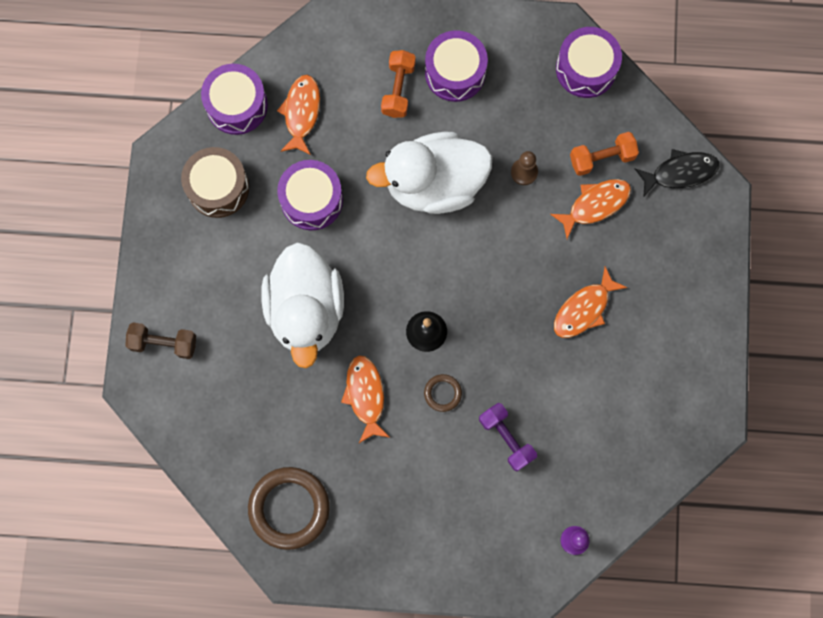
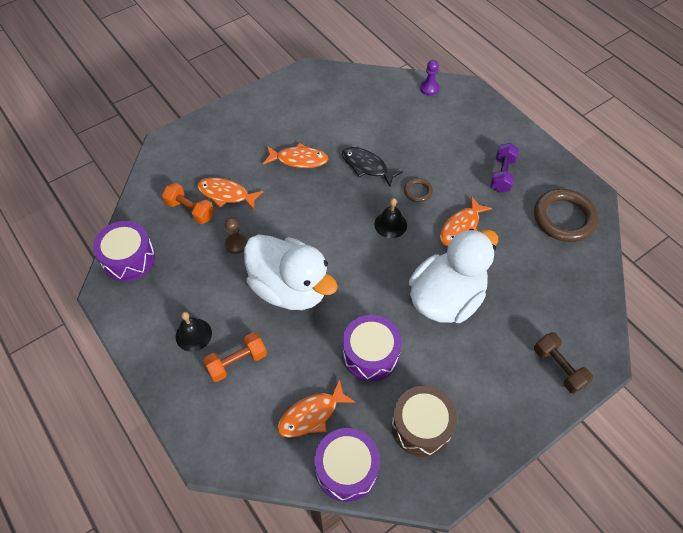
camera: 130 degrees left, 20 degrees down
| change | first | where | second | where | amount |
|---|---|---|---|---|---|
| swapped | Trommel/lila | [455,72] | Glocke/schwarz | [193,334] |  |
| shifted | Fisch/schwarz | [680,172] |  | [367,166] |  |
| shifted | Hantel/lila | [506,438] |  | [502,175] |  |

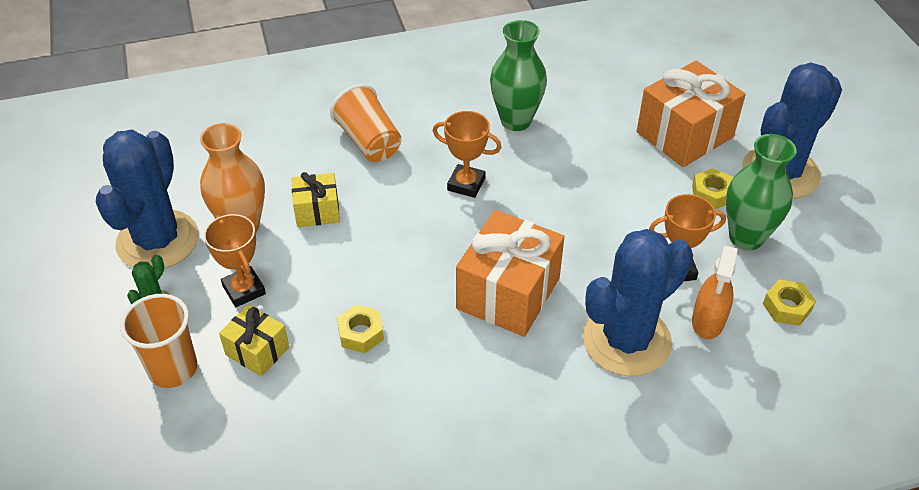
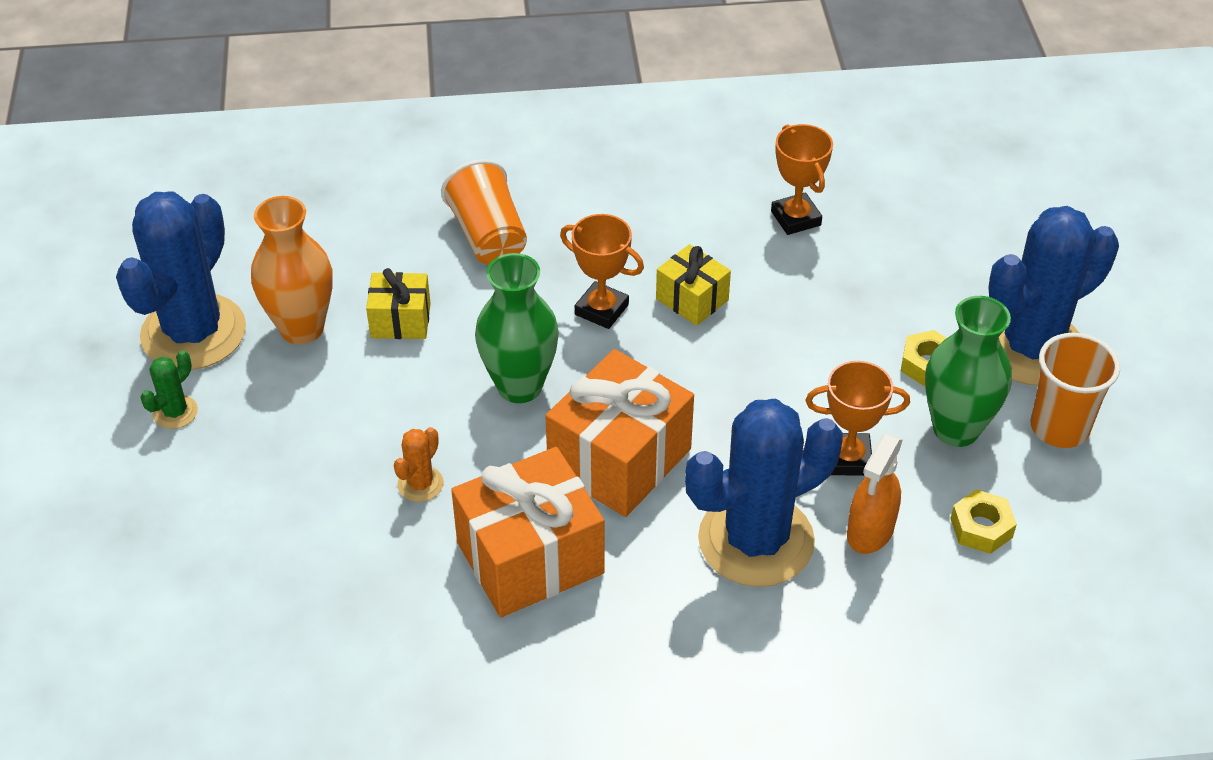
camera: 10 degrees right, 0 degrees up
| change | first | where | second | where | amount |
|---|---|---|---|---|---|
| shifted | Vase/grün | [516,121] |  | [519,386] |  |
| shifted | Geschenk/orange | [685,135] |  | [530,558] |  |
| shifted | Pokal/orange | [244,290] |  | [796,218] |  |
| shifted | Becher/orange | [173,369] |  | [1059,427] |  |
| shifted | Geschenk/gelb | [257,351] |  | [692,299] |  |
| swapped | Sechskantmutter/gelb | [361,333] | Kaktus/orange | [420,484] |  |

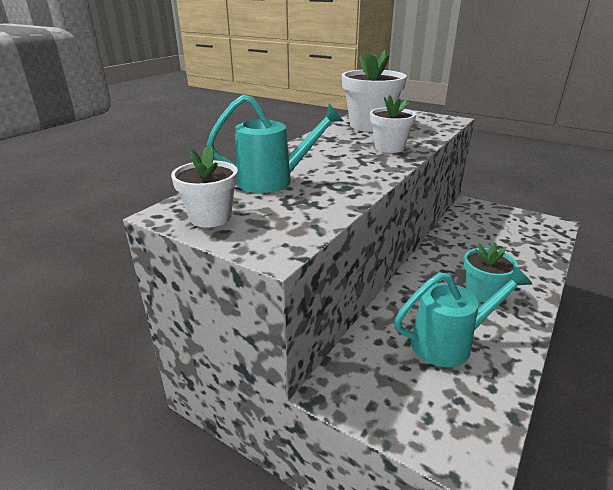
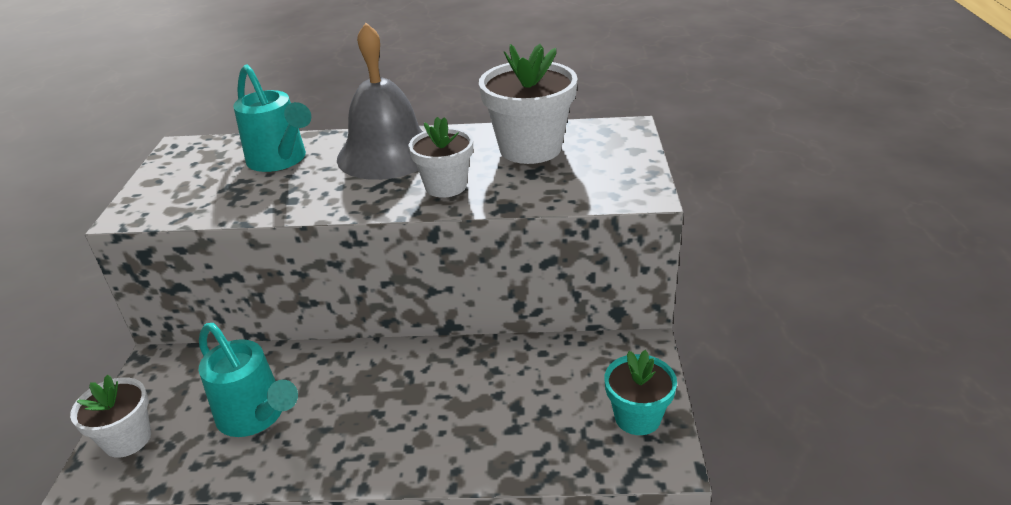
camera: 60 degrees right, 5 degrees up
| change | first | where | second | where | amount |
|---|---|---|---|---|---|
| shifted | Blumentopf/weiß | [210,217] |  | [127,439] |  |
| shifted | Blumentopf/türkis | [482,292] |  | [637,417] |  |
| new |  |  | Glocke/grau | [387,153] |  |

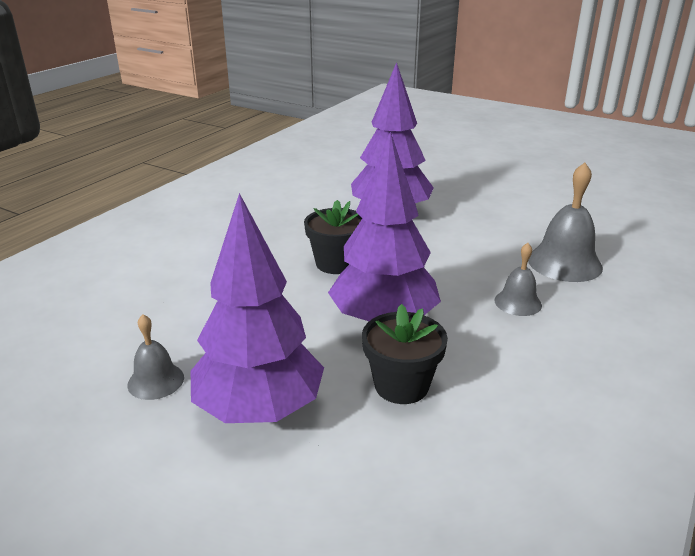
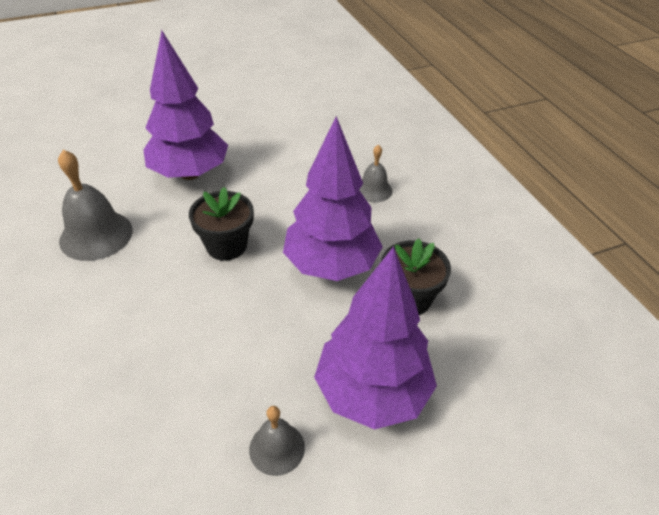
camera: 55 degrees left, 15 degrees up
| change | first | where | second | where | amount |
|---|---|---|---|---|---|
| shifted | Glocke/grau | [564,263] |  | [96,235] |  |

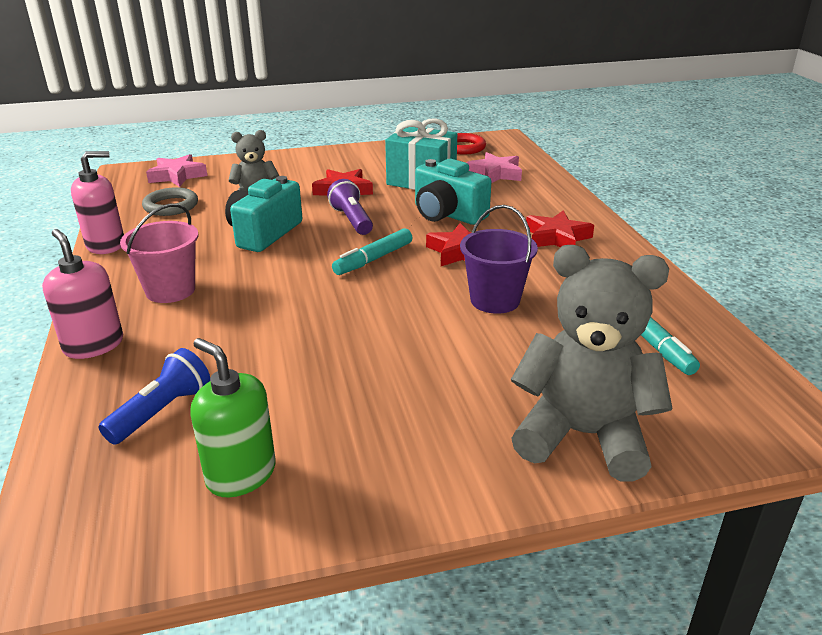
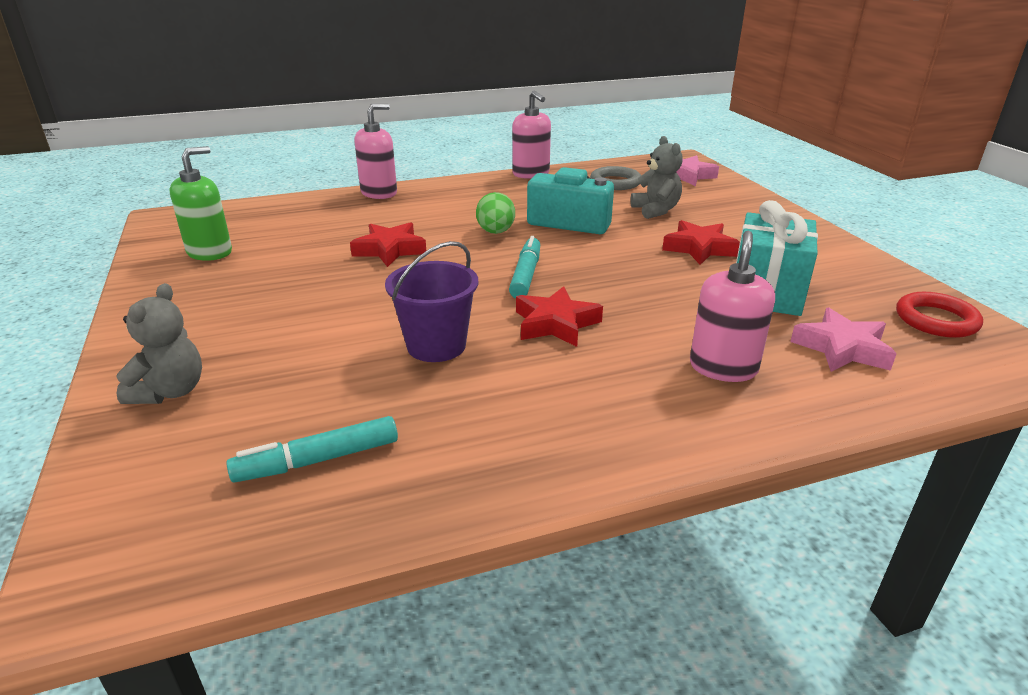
camera: 85 degrees right, 0 degrees up
| change | first | where | second | where | amount |
|---|---|---|---|---|---|
| gone | Kamera/türkis | [447,214] |  |  |  |
| gone | Taschenlampe/lila | [352,220] |  |  |  |
| gone | Eimer/rosa | [170,290] |  |  |  |
| shifted | Stern/rot | [556,237] |  | [390,250] |  |
| rotated | Filzstift/türkis | [373,259] |  | [526,275] | 60 degrees clockwise |
| scaled | Teddybär/grau | [583,435] |  | [170,391] | x0.56 |
| gone | Taschenlampe/blau | [161,411] |  |  |  |
| new |  |  | Ei/grün | [495,232] |  |
| new |  |  | Seifenspender/rosa | [723,368] |  |

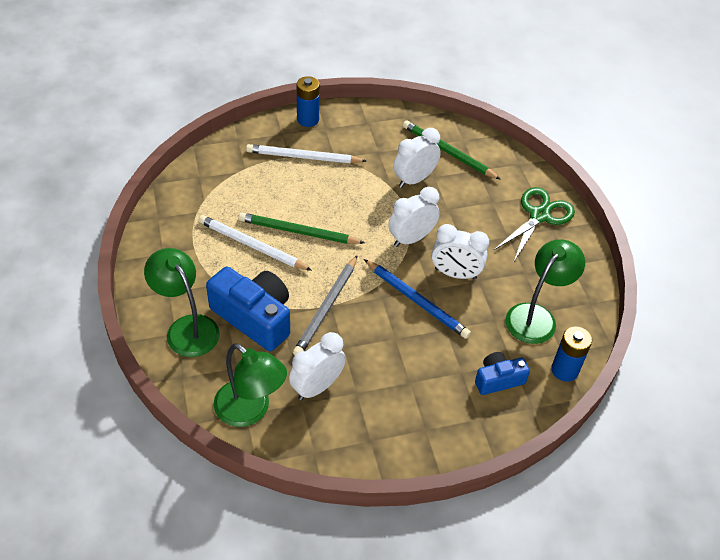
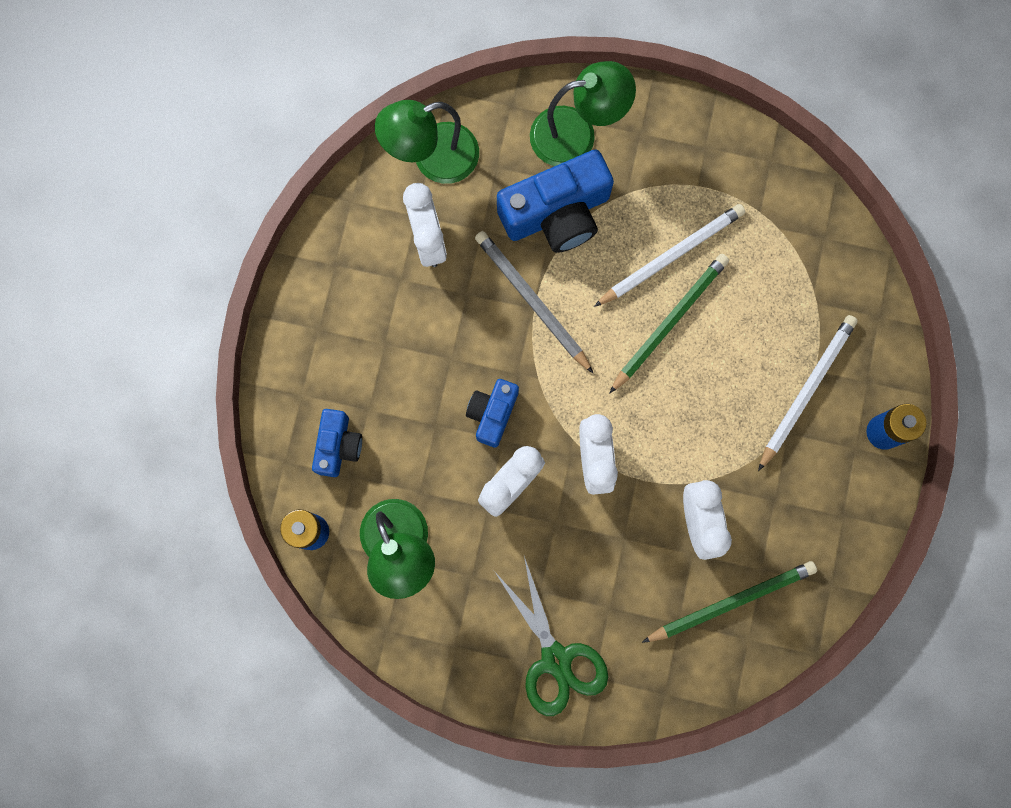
camera: 120 degrees right, 30 degrees up
| change | first | where | second | where | amount |
|---|---|---|---|---|---|
| swapped | Bleistift/blau | [417,301] | Kamera/blau | [492,413] |  |

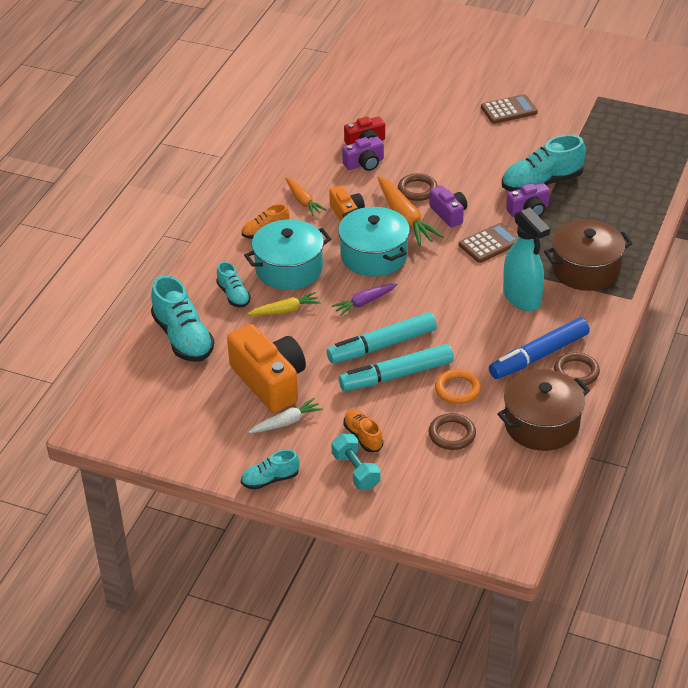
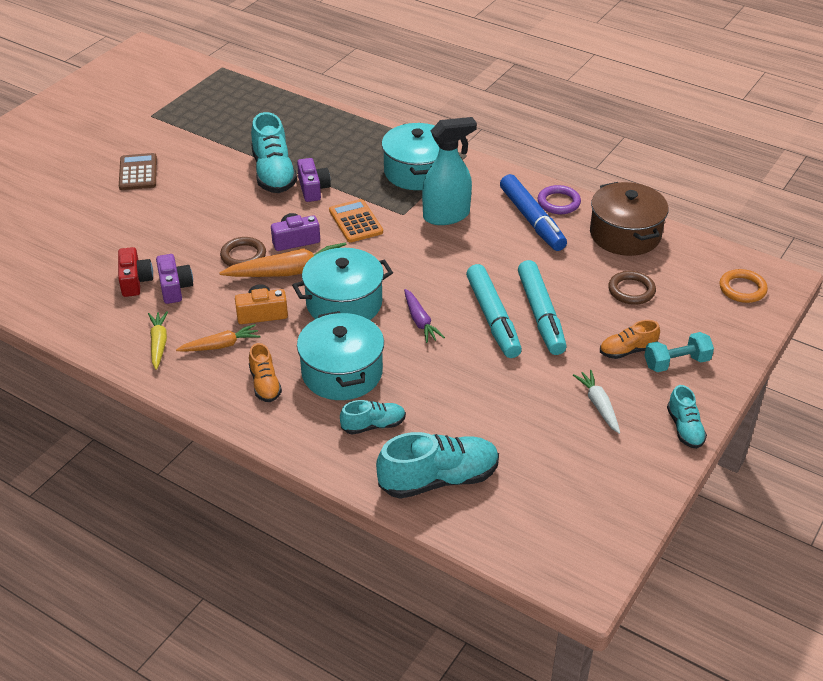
camera: 80 degrees left, 0 degrees up
| change | first | where | second | where | amount |
|---|---|---|---|---|---|
| repainted | Kochtopf/braun | [585,269] | Kochtopf/türkis | [417,172] |  |
| repainted | Taschenrechner/braun | [490,243] | Taschenrechner/orange | [355,221] |  |
| shifted | Karotte/gelb | [285,310] |  | [159,344] |  |
| gone | Kamera/orange | [269,381] |  |  |  |
| repainted | Ring/braun | [576,372] | Ring/lila | [558,203] |  |
| shifted | Ring/orange | [457,389] |  | [742,289] |  |

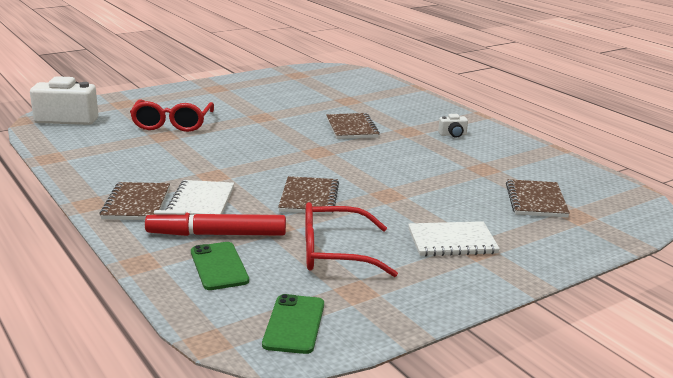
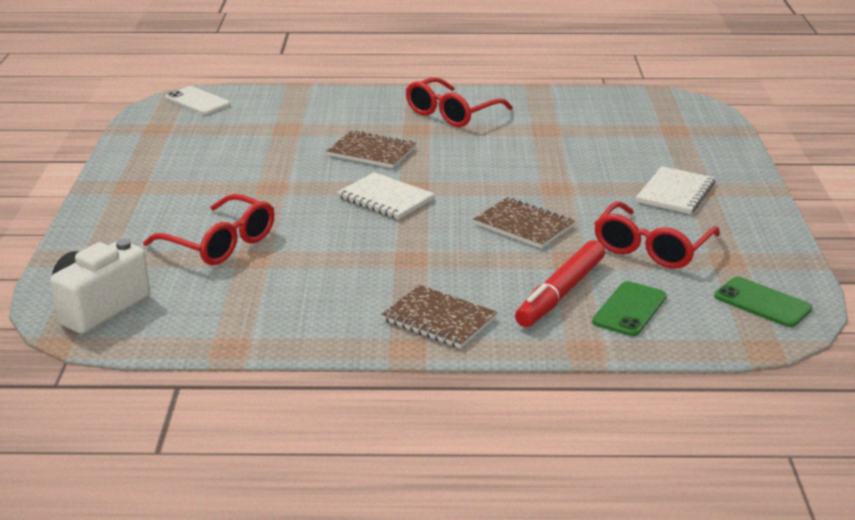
camera: 55 degrees left, 5 degrees up
| change | first | where | second | where | amount |
|---|---|---|---|---|---|
| swapped | Kamera/weiß | [453,134] | Brille/rot | [451,114] |  |
| gone | Notizbuch/braun | [536,200] |  |  |  |
| shifted | Notizbuch/weiß | [201,202] |  | [385,198] |  |
| rotated | Handy/grün | [219,266] |  | [629,309] | 75 degrees counterclockwise |
| new |  |  | Handy/weiß | [197,101] |  |

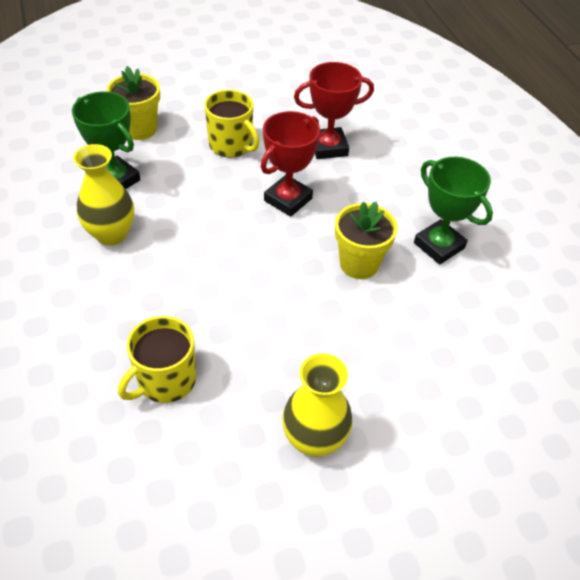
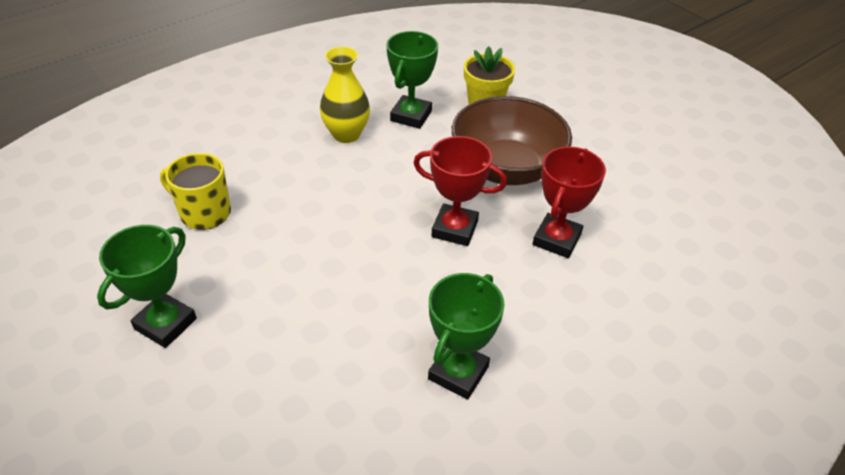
camera: 70 degrees right, 5 degrees down
| change | first | where | second | where | amount |
|---|---|---|---|---|---|
| rotated | Pokal/rot | [328,147] |  | [556,239] | 60 degrees clockwise |
| swapped | Tasse/gelb | [231,145] | Schüssel/braun | [506,169] |  |
| gone | Blumentopf/gelb | [359,264] |  |  |  |
| swapped | Vase/gelb | [314,439] | Pokal/grün | [165,324] |  |

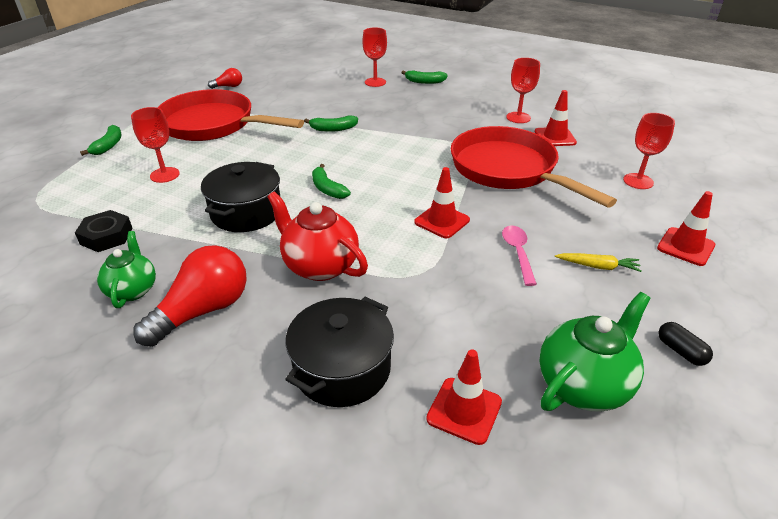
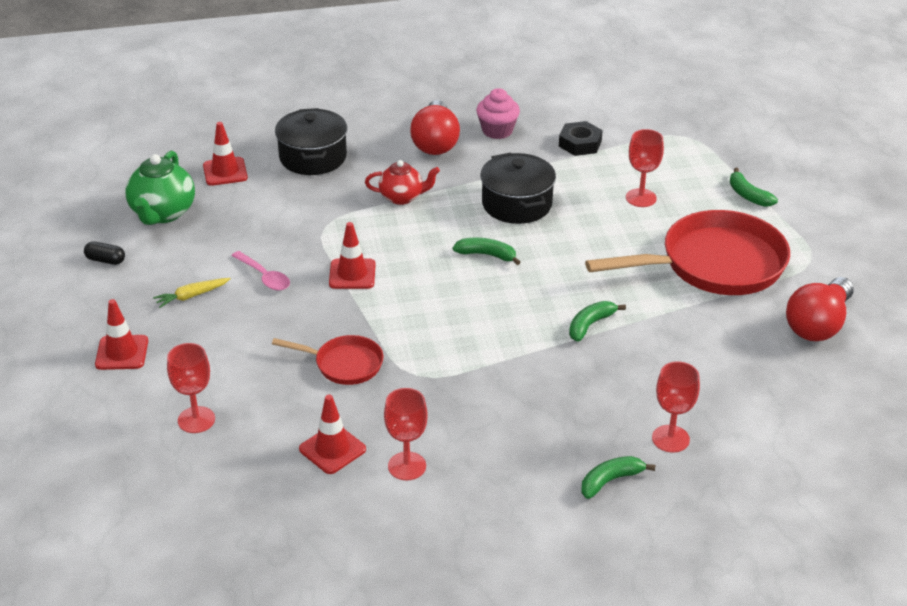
camera: 140 degrees right, 0 degrees up
| change | first | where | second | where | amount |
|---|---|---|---|---|---|
| scaled | Glühbirne/rot | [228,86] |  | [818,324] | x2.01 |
| scaled | Pfanne/rot | [508,170] |  | [344,364] | x0.50 |
| scaled | Teekanne/rot | [320,266] |  | [402,197] | x0.66 |
| swapped | Teekanne/grün | [133,290] | Muffin/rosa | [497,130] |  |

